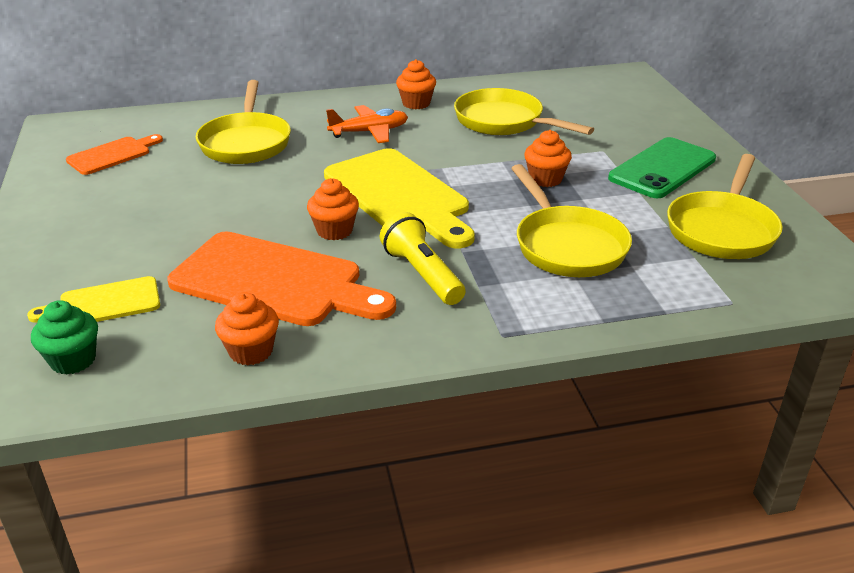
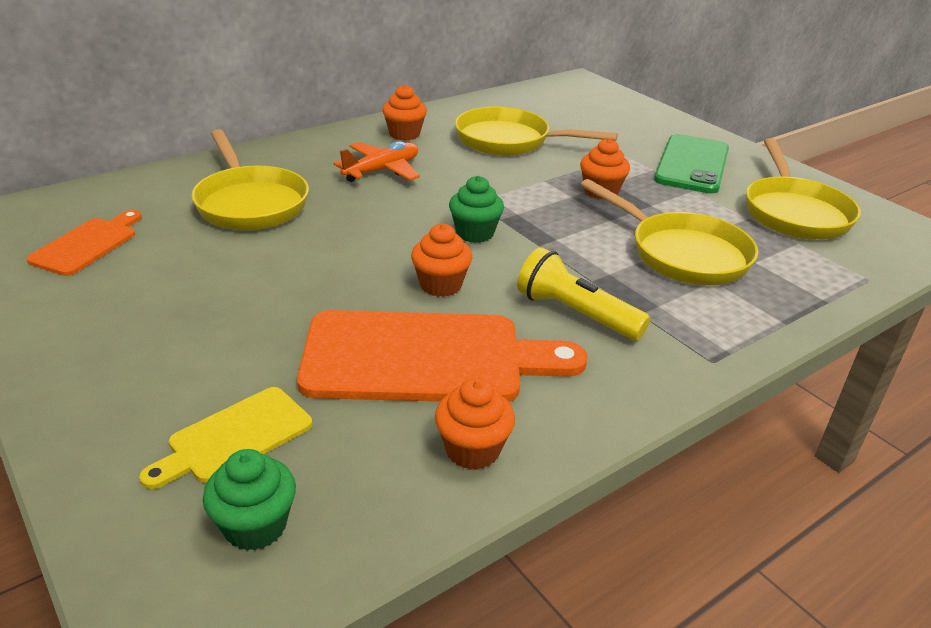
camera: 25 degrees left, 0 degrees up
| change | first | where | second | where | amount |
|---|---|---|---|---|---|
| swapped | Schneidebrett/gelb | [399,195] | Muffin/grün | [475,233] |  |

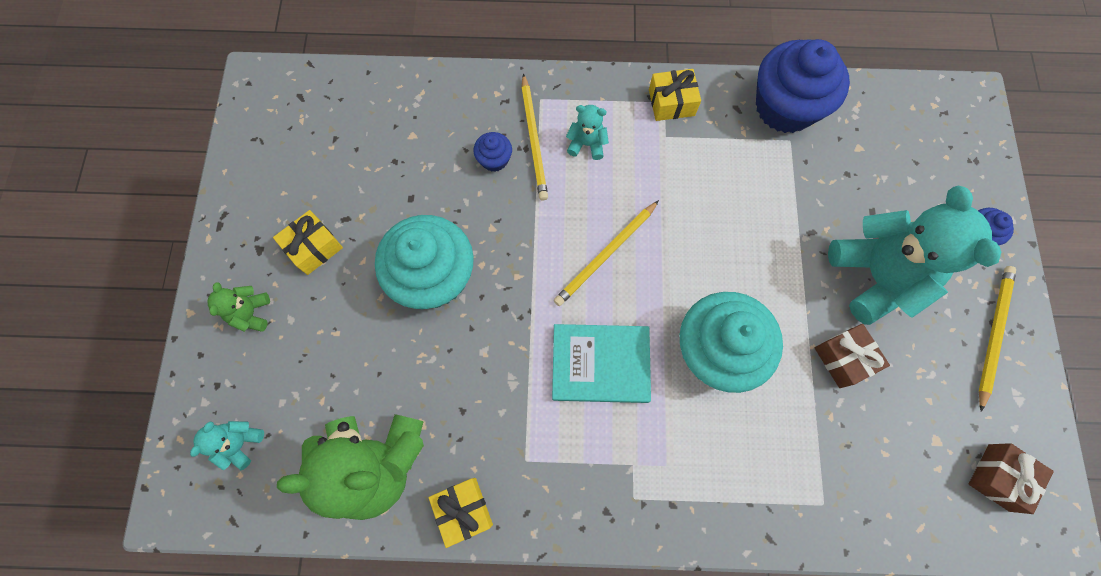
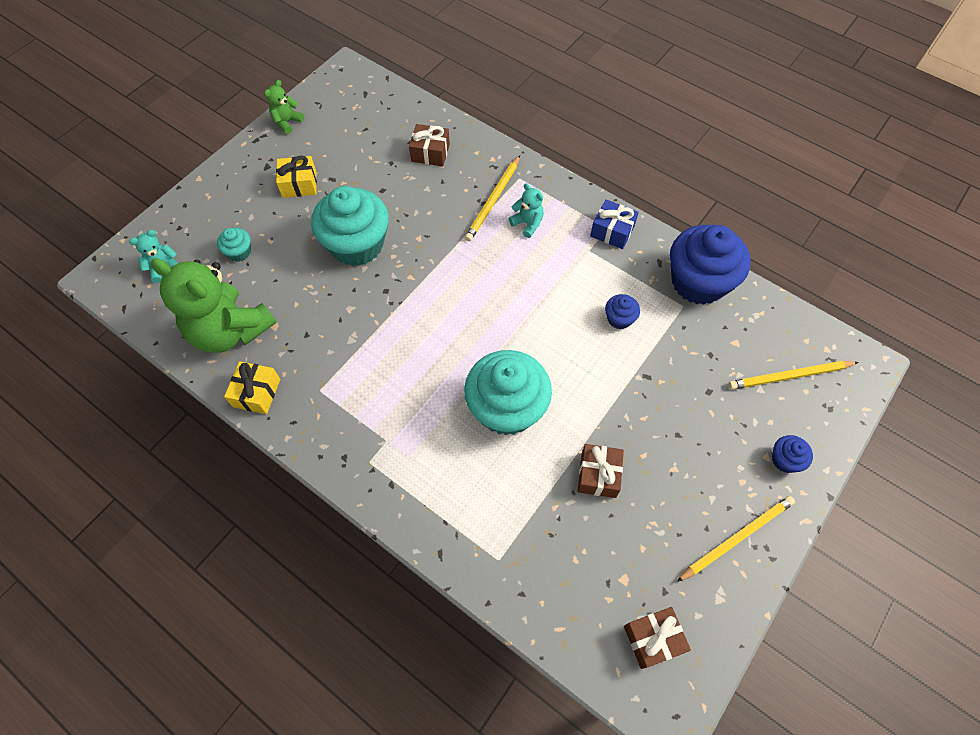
camera: 35 degrees right, 10 degrees down
| change | first | where | second | where | amount |
|---|---|---|---|---|---|
| repainted | Geschenk/gelb | [671,102] | Geschenk/blau | [612,231] |  |
| shifted | Muffin/blau | [494,159] |  | [619,319] |  |
| gone | Teddybär/türkis | [875,277] |  |  |  |
| shifted | Bleistift/gelb | [605,255] |  | [789,376] |  |
| shifted | Teddybär/grün | [251,313] |  | [287,122] |  |
| gone | Buch/türkis | [600,364] |  |  |  |
| new |  |  | Geschenk/braun | [430,153] |  |
| new |  |  | Muffin/türkis | [239,252] |  |

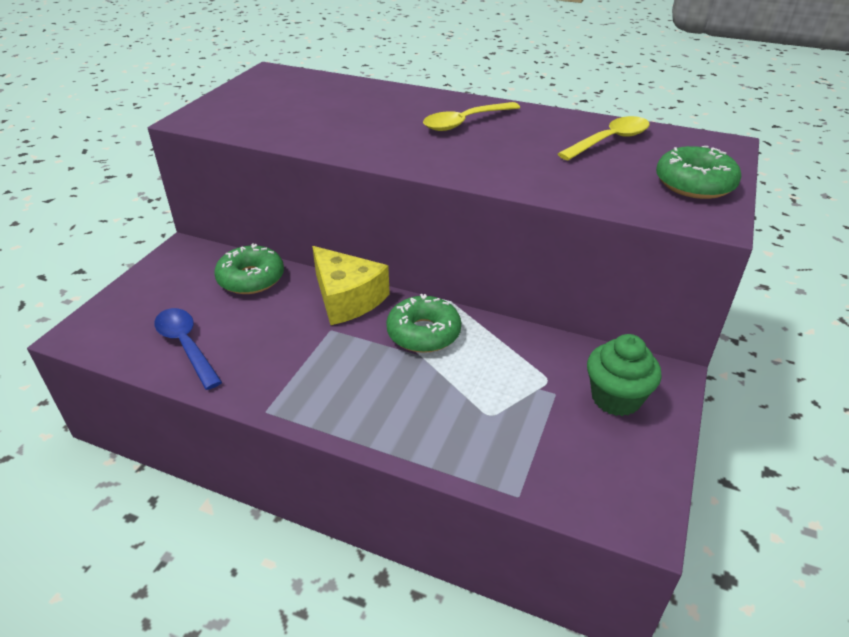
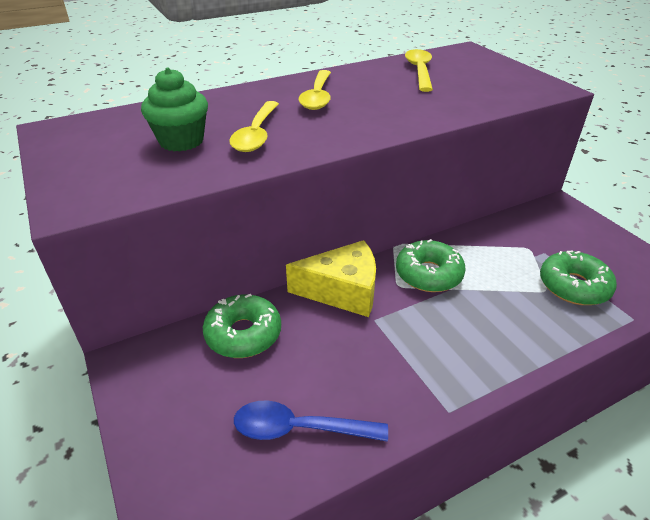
camera: 50 degrees left, 0 degrees up
| change | first | where | second | where | amount |
|---|---|---|---|---|---|
| shifted | Donut/grün | [694,184] |  | [573,286] |  |
| shifted | Muffin/grün | [616,398] |  | [181,141] |  |
| new |  |  | Löffel/gelb | [256,134] |  |

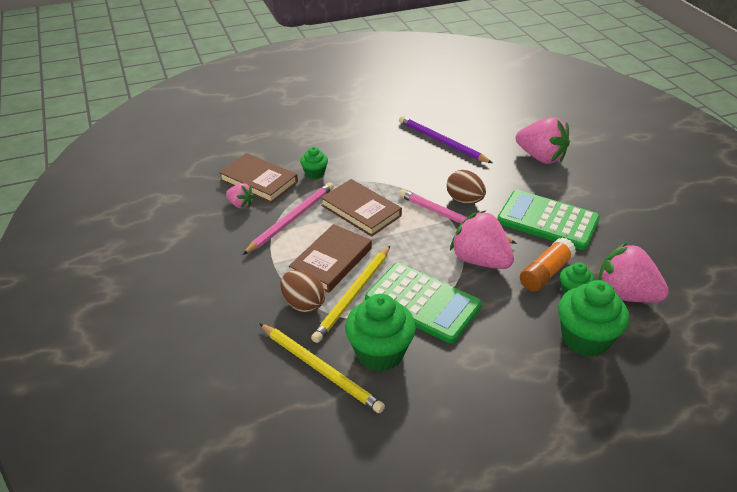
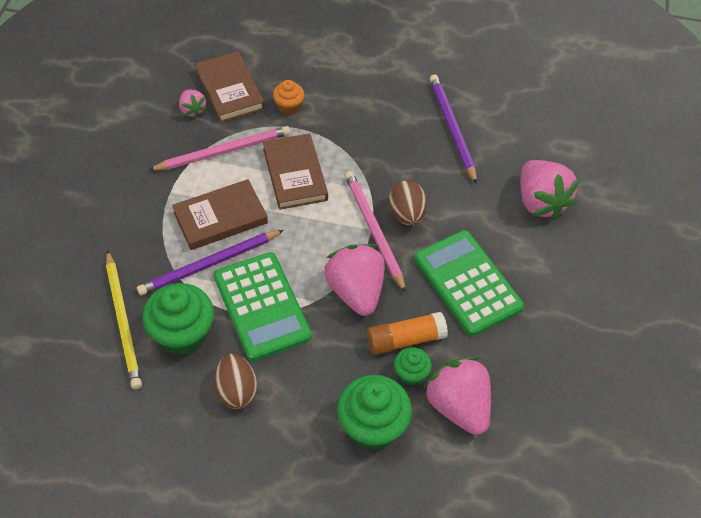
camera: 30 degrees right, 15 degrees up
| change | first | where | second | where | amount |
|---|---|---|---|---|---|
| repainted | Muffin/grün | [314,174] | Muffin/orange | [289,107] |  |
| repainted | Bleistift/gelb | [353,295] | Bleistift/lila | [209,264] |  |
| shifted | Ei/braun | [303,304] |  | [236,391] |  |

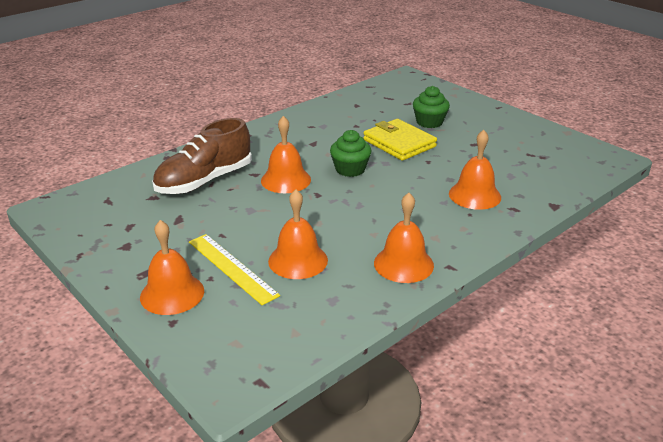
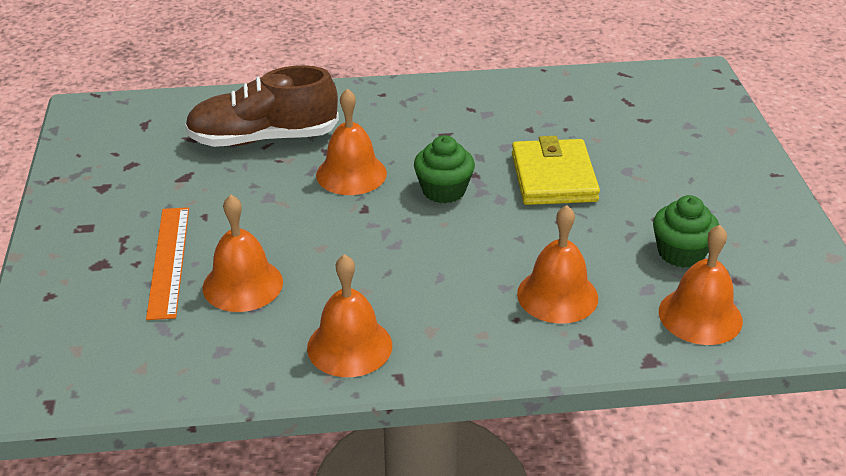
camera: 35 degrees right, 5 degrees up
| change | first | where | second | where | amount |
|---|---|---|---|---|---|
| shifted | Muffin/grün | [429,122] |  | [681,253] |  |
| shifted | Glocke/orange | [172,293] |  | [700,316] |  |
| repainted | Lineal/gelb | [232,267] | Lineal/orange | [169,261] |  |

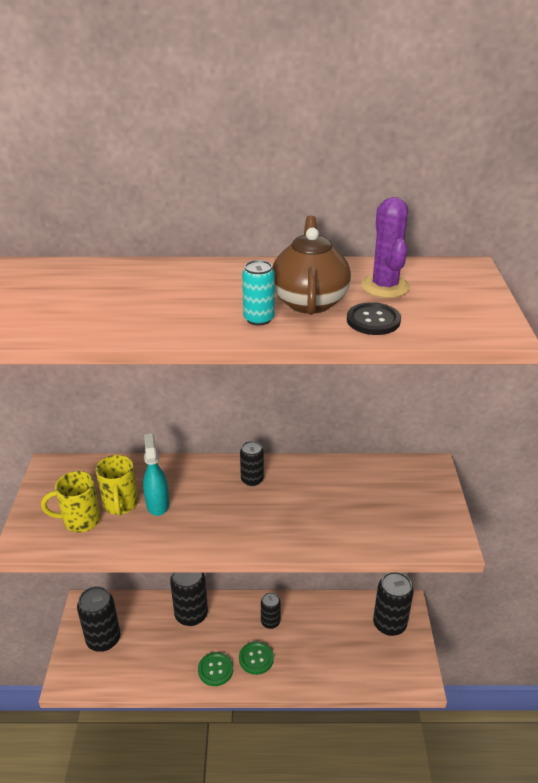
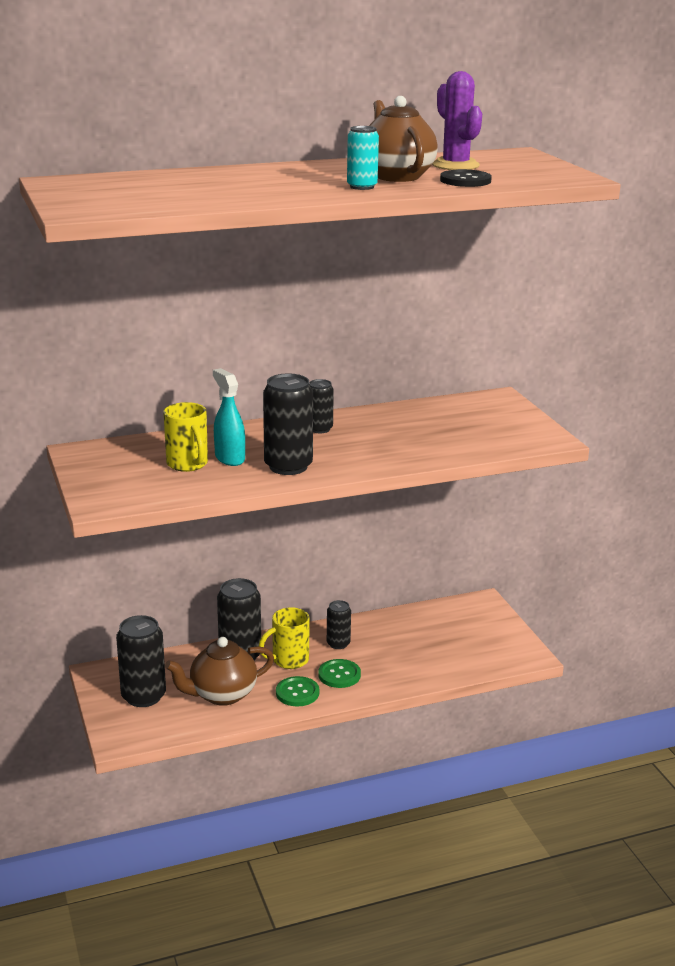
camera: 20 degrees left, 10 degrees down
| change | first | where | second | where | amount |
|---|---|---|---|---|---|
| shifted | Tasse/gelb | [80,520] |  | [289,660] |  |
| shifted | Dose/schwarz | [389,624] |  | [288,466] |  |
| new |  |  | Teekanne/braun | [222,694] |  |

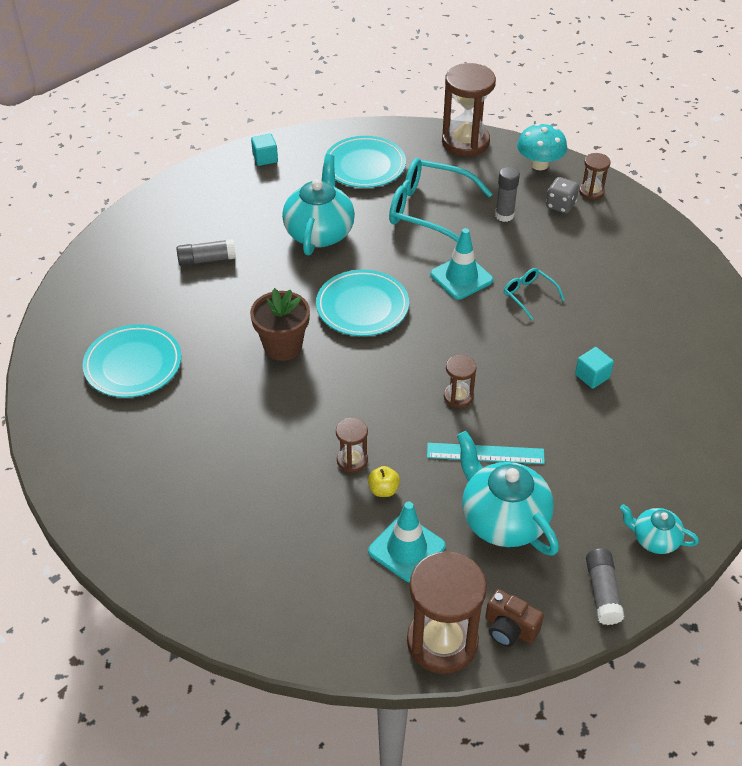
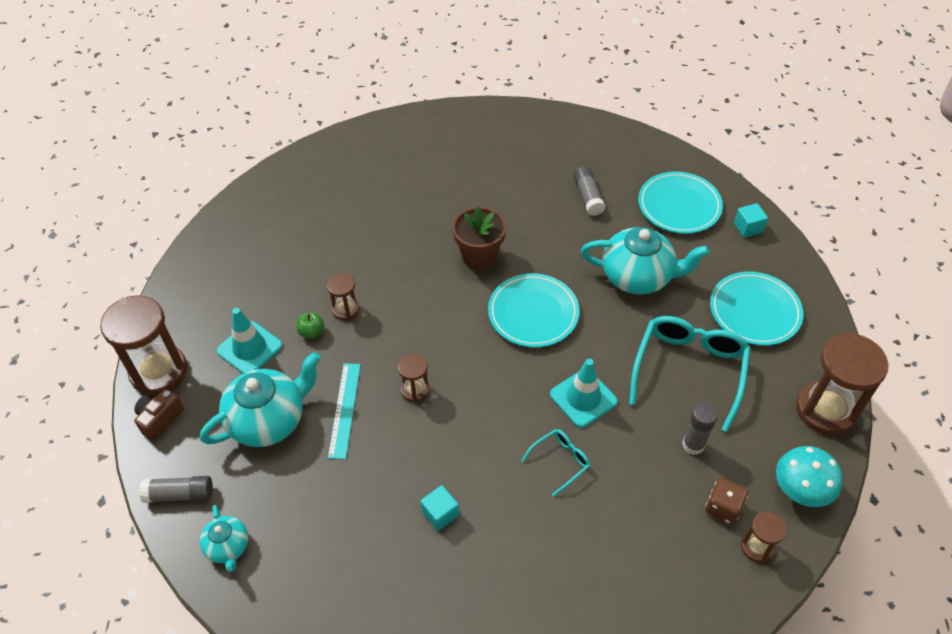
camera: 90 degrees right, 5 degrees up
| change | first | where | second | where | amount |
|---|---|---|---|---|---|
| repainted | Spielwürfel/grau | [560,205] | Spielwürfel/braun | [723,508] |  |
| shifted | Teller/türkis | [133,365] |  | [679,206] |  |
| repainted | Apfel/gelb | [383,490] | Apfel/grün | [312,332] |  |
| rotated | Teekanne/türkis | [654,539] |  | [228,547] | 135 degrees clockwise |

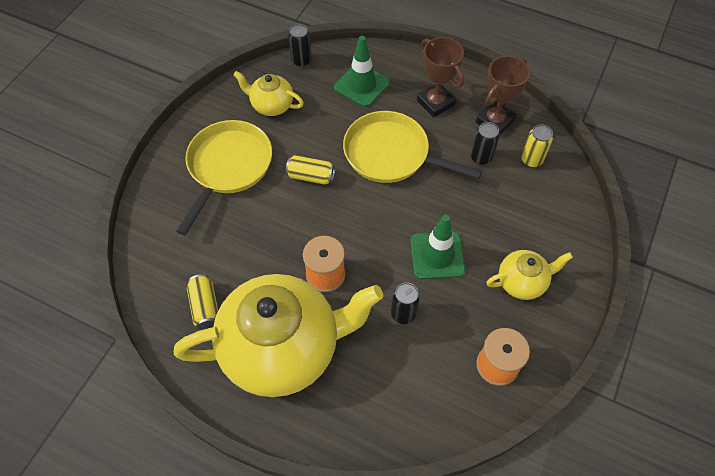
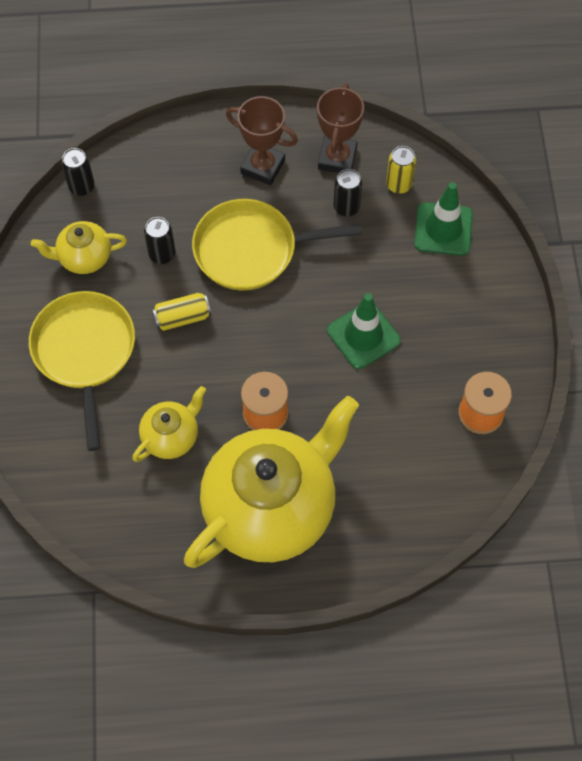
camera: 30 degrees left, 5 degrees up
| change | first | where | second | where | amount |
|---|---|---|---|---|---|
| shifted | Leitkegel/grün | [361,85] |  | [443,229] |  |
| shifted | Teekanne/gelb | [522,282] |  | [171,436] |  |
| gone | Dose/gelb | [205,307] |  |  |  |
| shifted | Dose/schwarz | [403,313] |  | [162,254] |  |

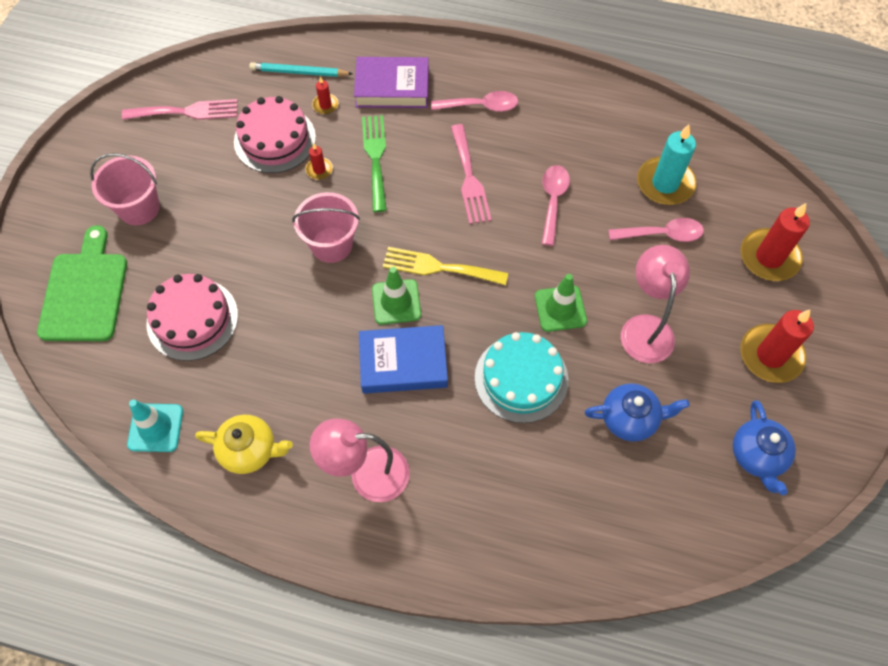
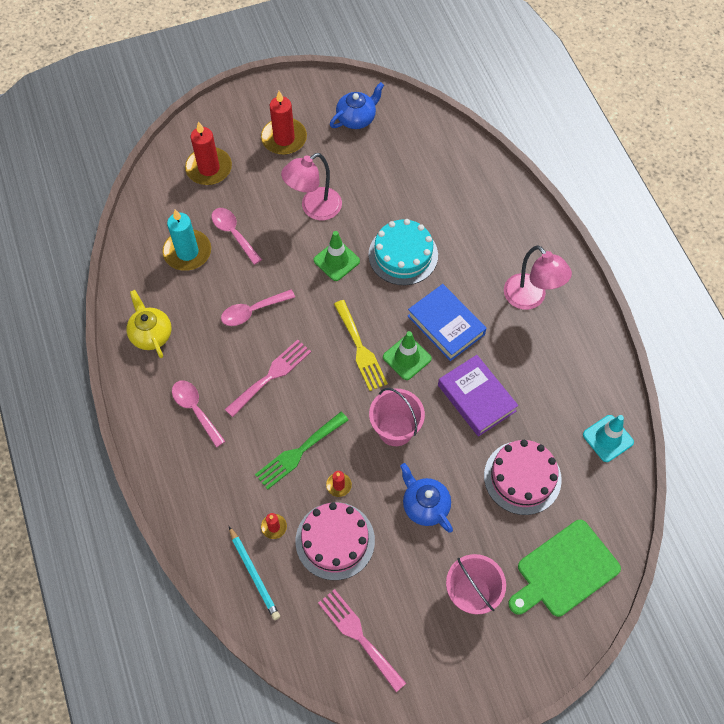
camera: 125 degrees left, 0 degrees up
| change | first | where | second | where | amount |
|---|---|---|---|---|---|
| shifted | Buch/lila | [392,87] |  | [476,398] |  |
| shifted | Teekanne/blau | [630,419] |  | [425,505] |  |
| shifted | Teekanne/gelb | [249,450] |  | [151,334] |  |

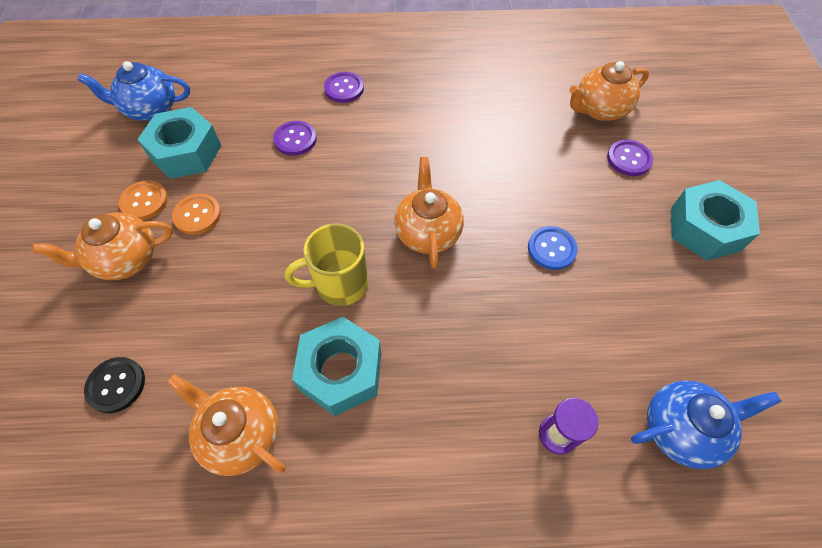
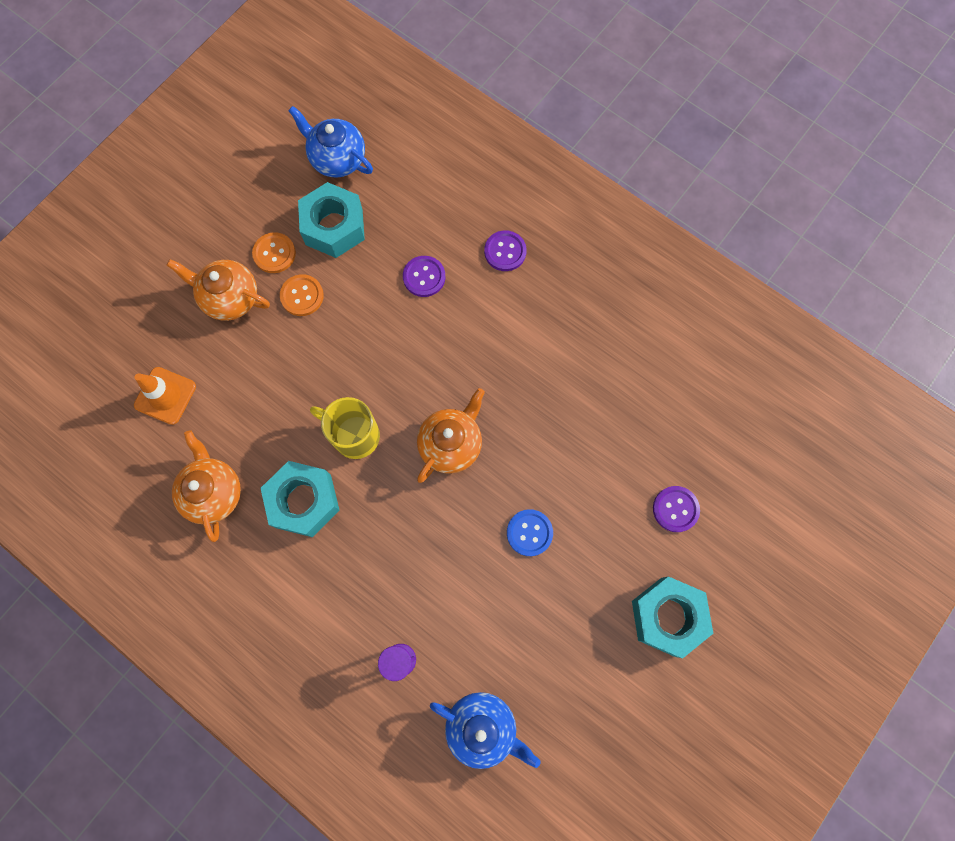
camera: 40 degrees right, 15 degrees up
| change | first | where | second | where | amount |
|---|---|---|---|---|---|
| gone | Teekanne/orange | [599,110] |  |  |  |
| swapped | Knopf/schwarz | [116,385] | Leitkegel/orange | [165,395] |  |

